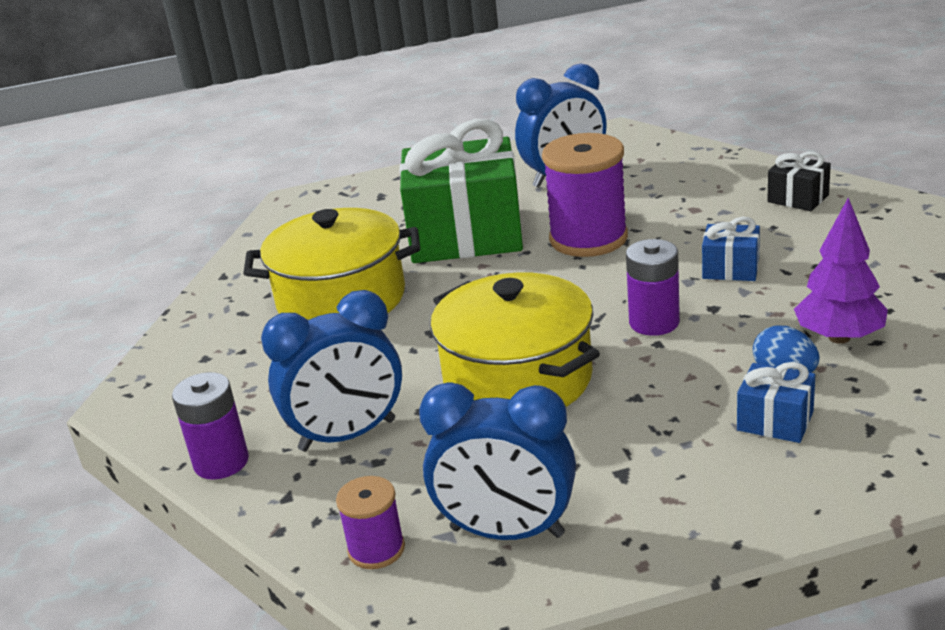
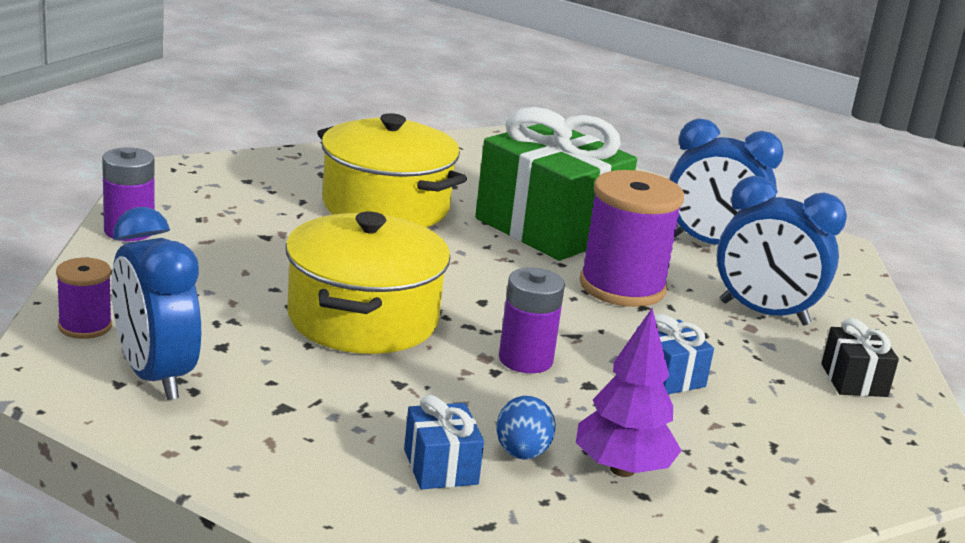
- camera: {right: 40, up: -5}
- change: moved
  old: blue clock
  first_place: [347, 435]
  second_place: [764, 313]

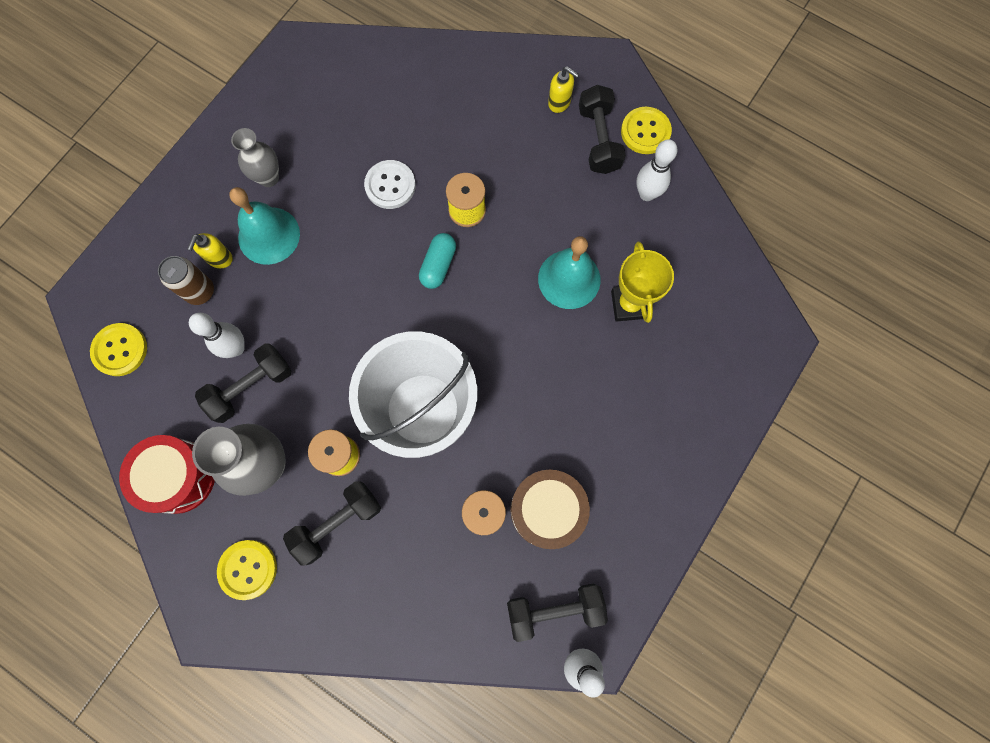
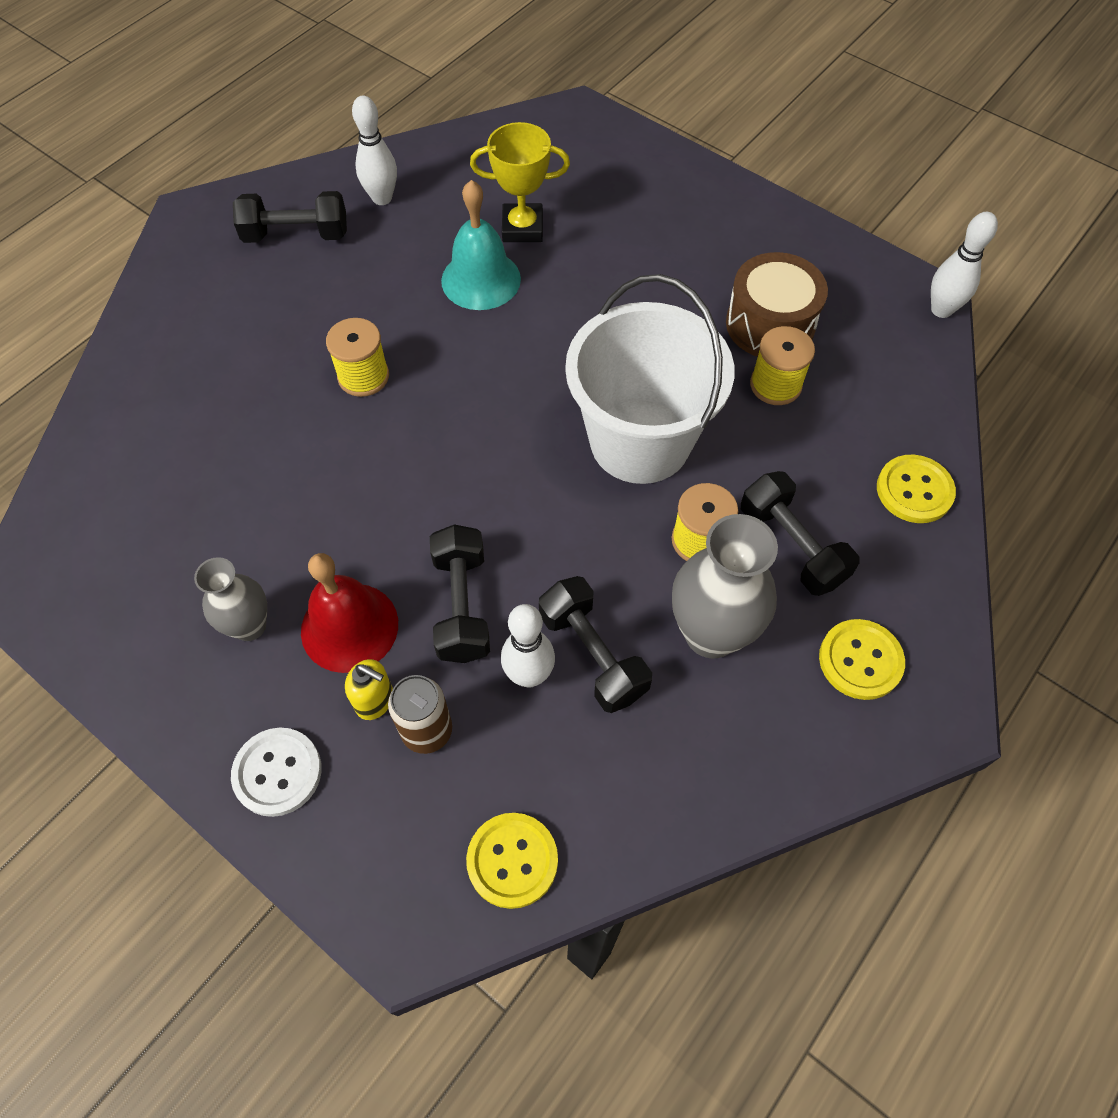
- camera: {right: -85, up: -15}
- change: moved
  old: white button
  first_place: [390, 185]
  second_place: [277, 772]
- change: recoloured
  old: turquoise bell
  new: red bell
  first_place: [269, 235]
  second_place: [349, 627]
- change: moved
  old: black dumbbell
  first_place: [554, 609]
  second_place: [462, 606]
- change: moved
  old: yellow button
  first_place: [645, 132]
  second_place: [914, 490]
- change: removed
  old: red drum
  first_place: [179, 476]
- change: removed
  old: turquoise capsule
  first_place: [438, 265]
- change: removed
  old: yellow soap dispenser
  first_place: [559, 103]

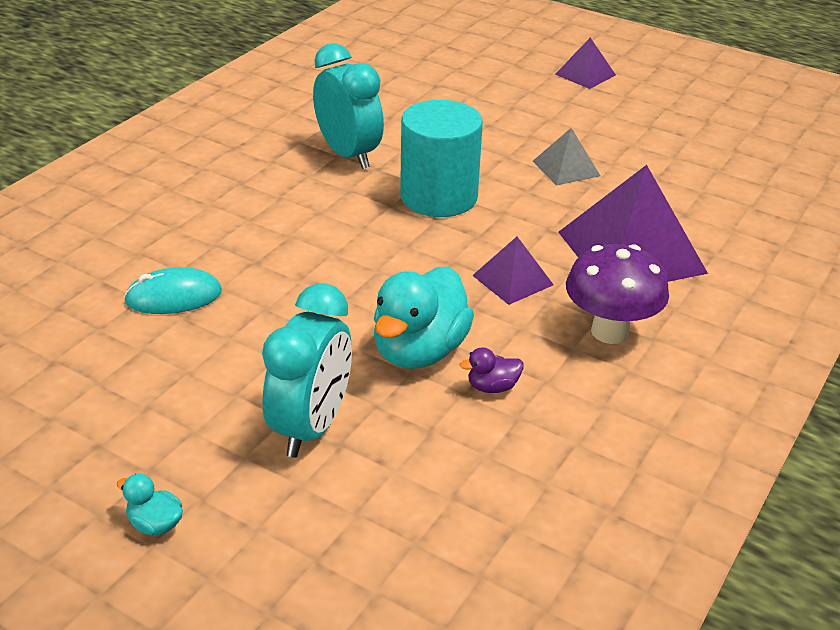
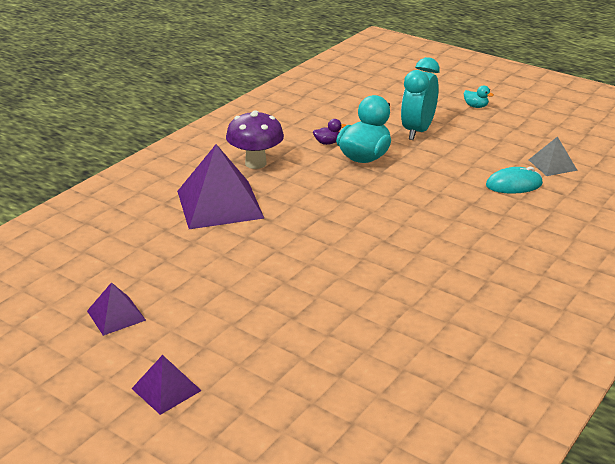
- camera: {right: -175, up: -5}
- change: moved
  old: purple pyramid
  first_place: [512, 280]
  second_place: [116, 315]
- change: moved
  old: grey pyramid
  first_place: [566, 168]
  second_place: [552, 165]
- change: removed
  old: turquoise clock
  first_place: [348, 155]
- change: removed
  old: turquoise cylinder
  first_place: [438, 197]

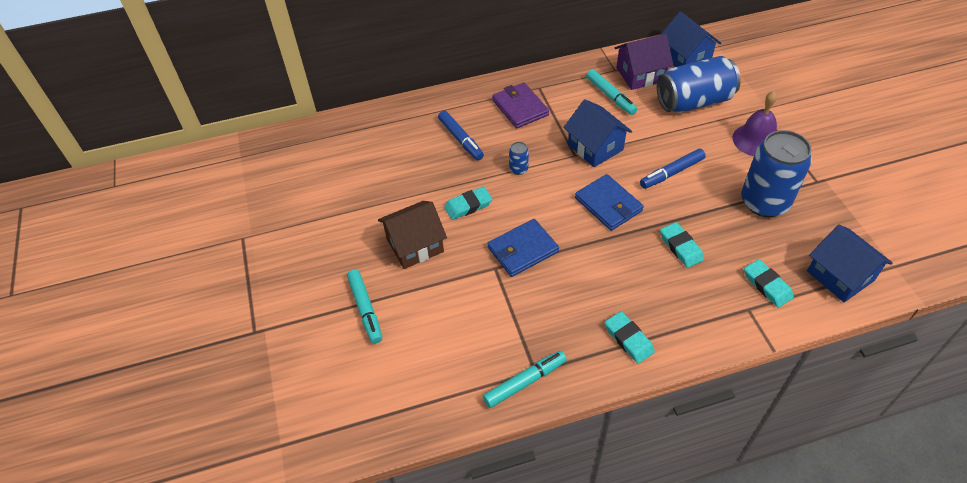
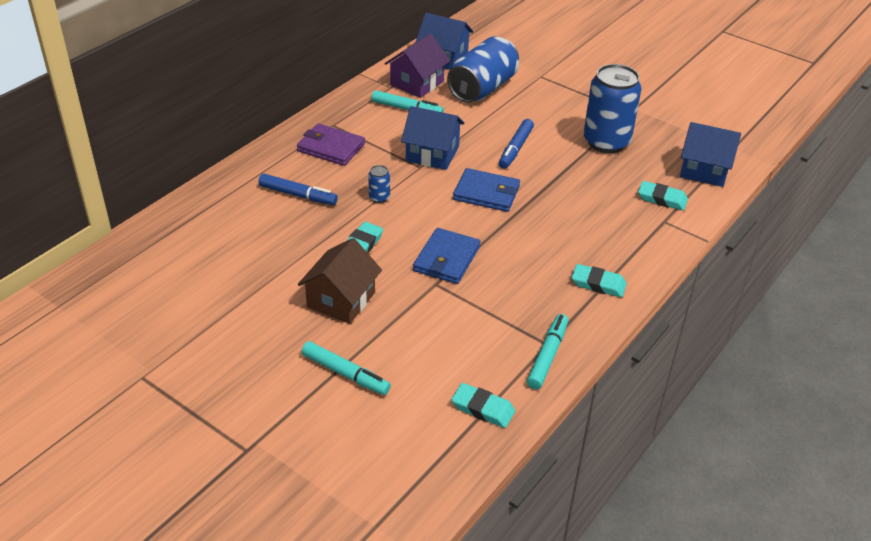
- camera: {right: -40, up: -10}
- change: moved
  old: turquoise eraser
  first_place: [681, 247]
  second_place: [483, 408]
- change: removed
  old: purple bell
  first_place: [756, 140]

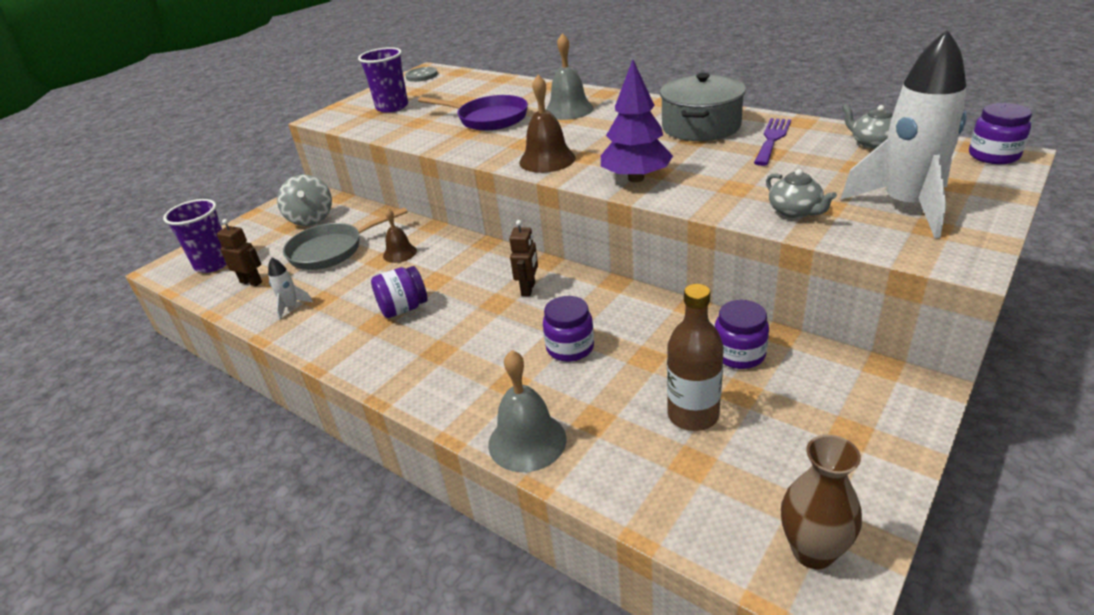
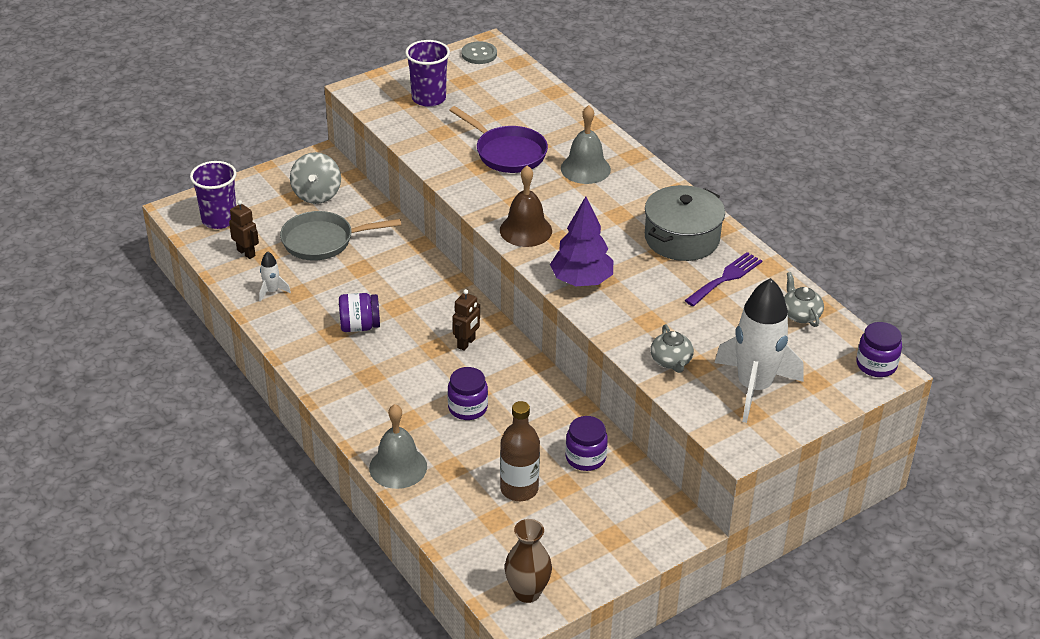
- camera: {right: 15, up: 5}
- change: removed
  old: brown bell
  first_place: [400, 253]

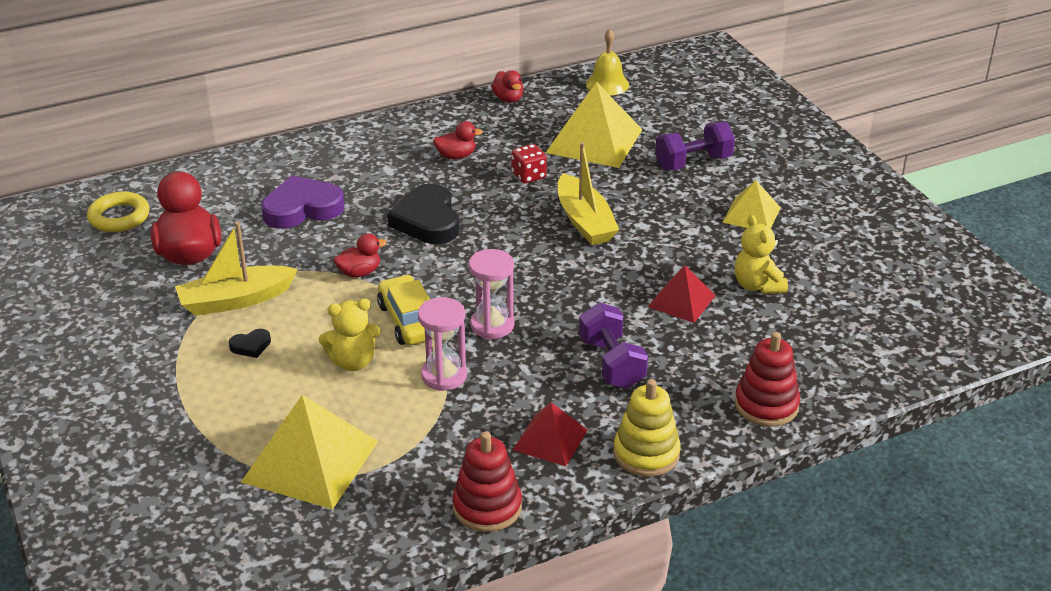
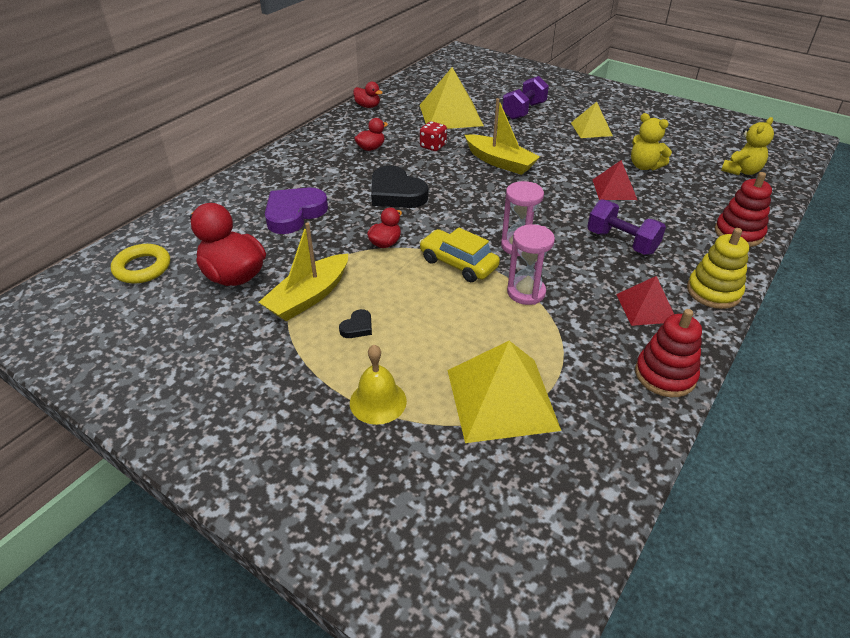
- camera: {right: -30, up: 5}
- change: moved
  old: yellow bell
  first_place: [607, 84]
  second_place: [378, 401]
- change: moved
  old: yellow teddy bear
  first_place: [353, 362]
  second_place: [741, 171]

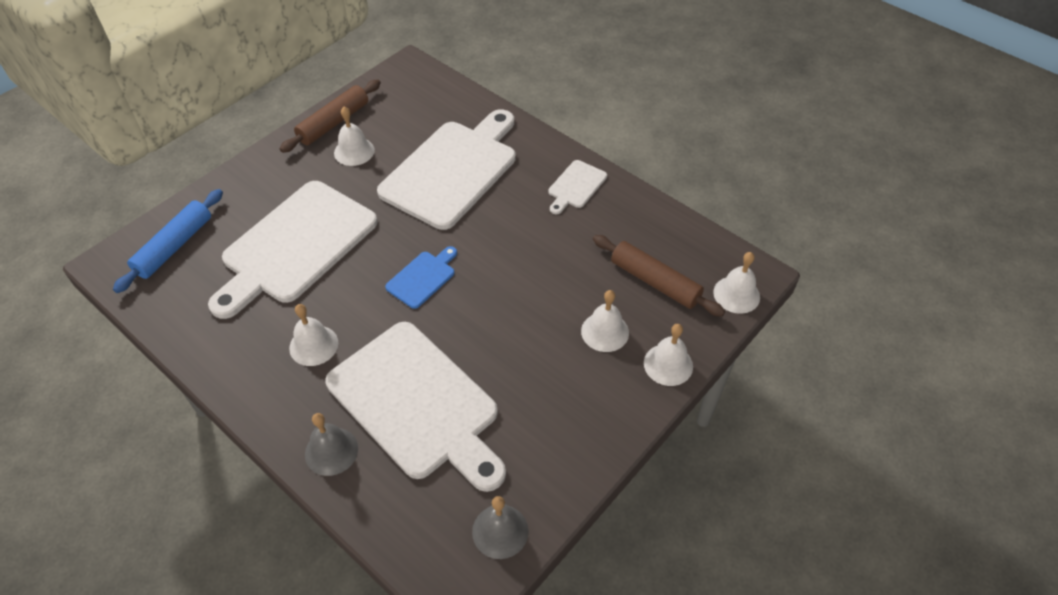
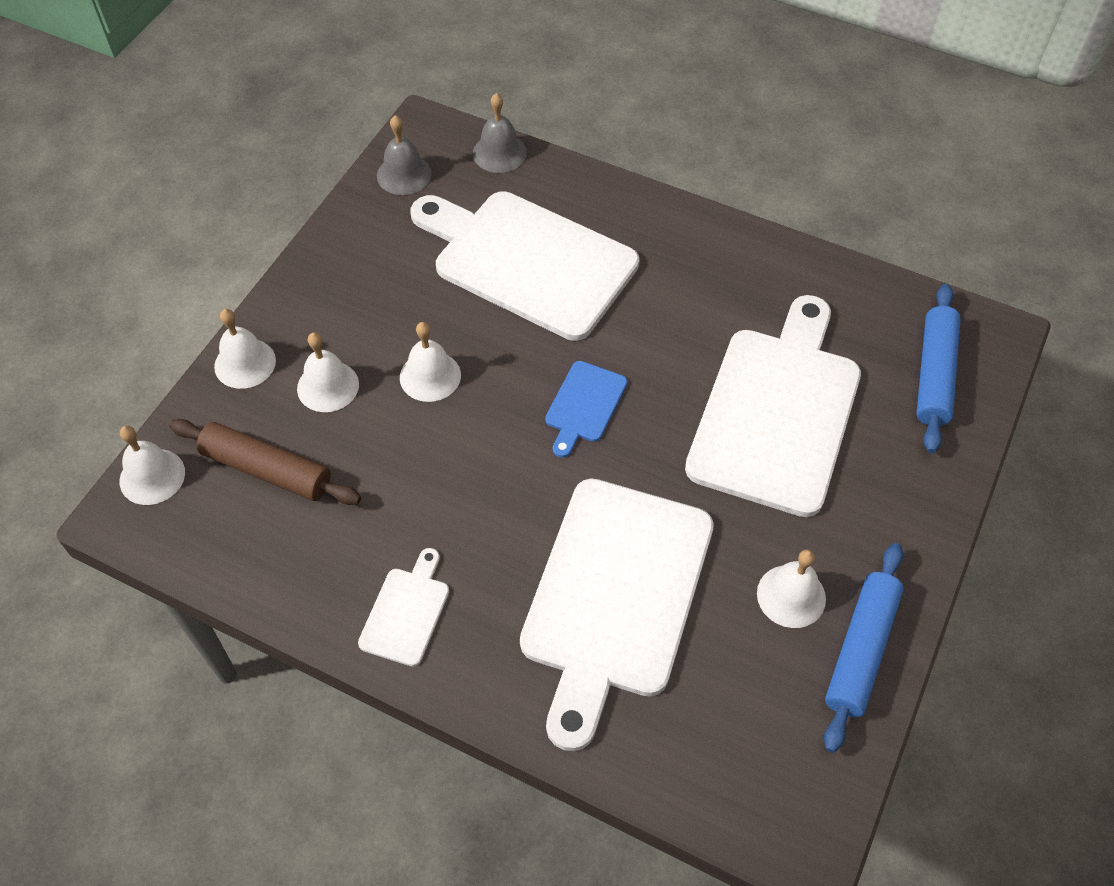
- camera: {right: 165, up: 5}
- change: moved
  old: white bell
  first_place: [313, 345]
  second_place: [430, 376]
- change: moved
  old: grey bell
  first_place: [331, 451]
  second_place: [499, 153]
- change: recoloured
  old: brown rolling pin
  new: blue rolling pin
  first_place: [333, 123]
  second_place: [861, 650]

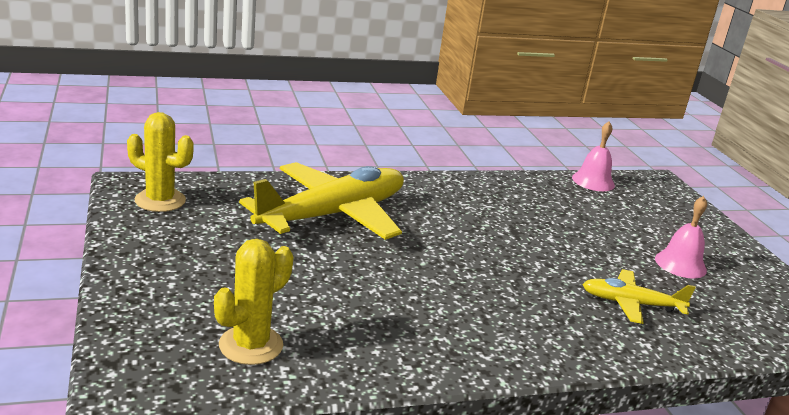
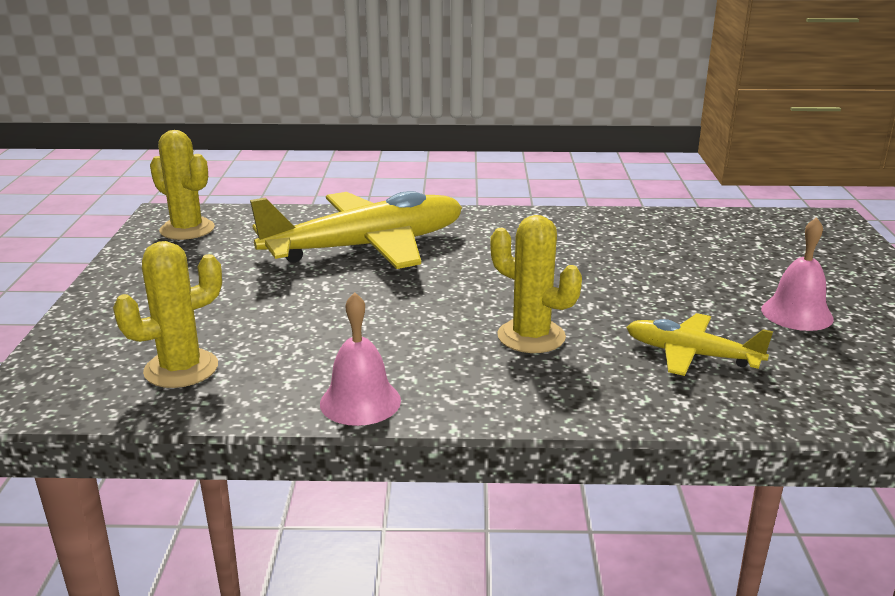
- camera: {right: 20, up: 0}
- change: moved
  old: pink bell
  first_place: [593, 181]
  second_place: [360, 401]
- change: added
  new: yellow cactus
  second_place: [531, 336]

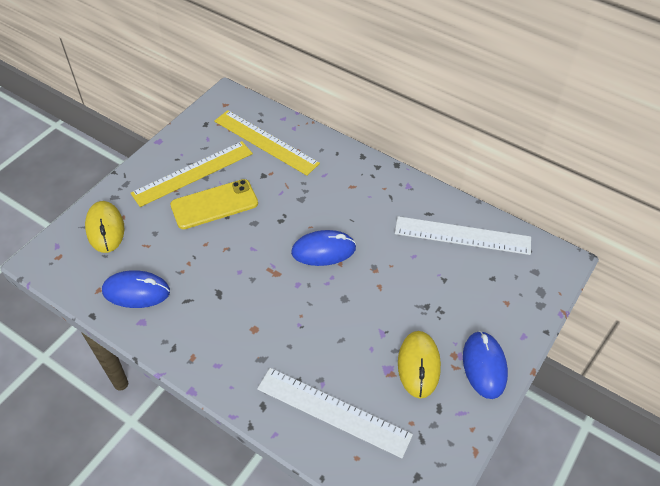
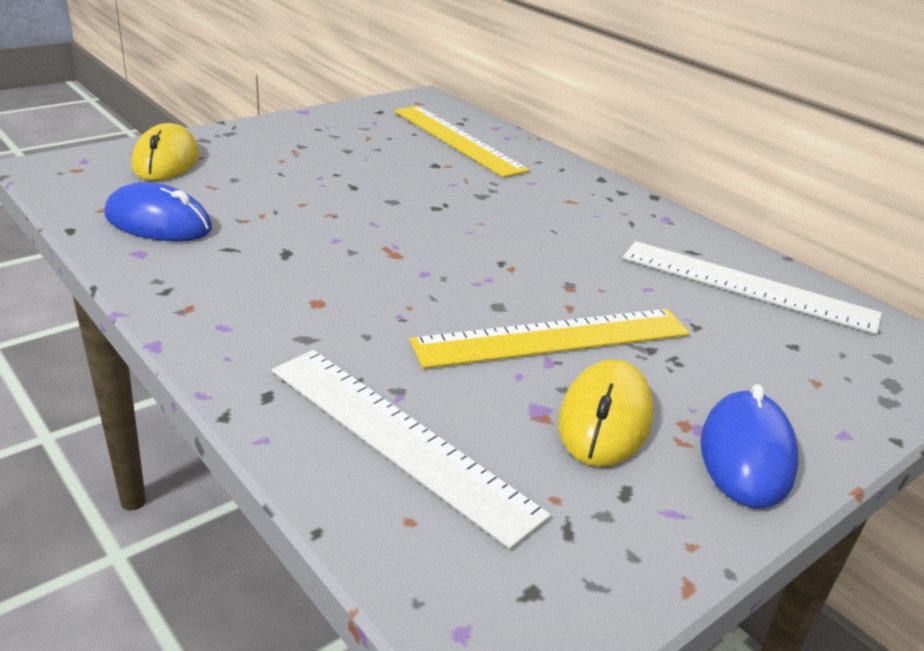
- camera: {right: 15, up: -20}
- change: moved
  old: yellow ruler
  first_place: [193, 173]
  second_place: [553, 338]
- change: removed
  old: yellow phone
  first_place: [214, 204]
- change: removed
  old: blue mouse
  first_place: [323, 250]

